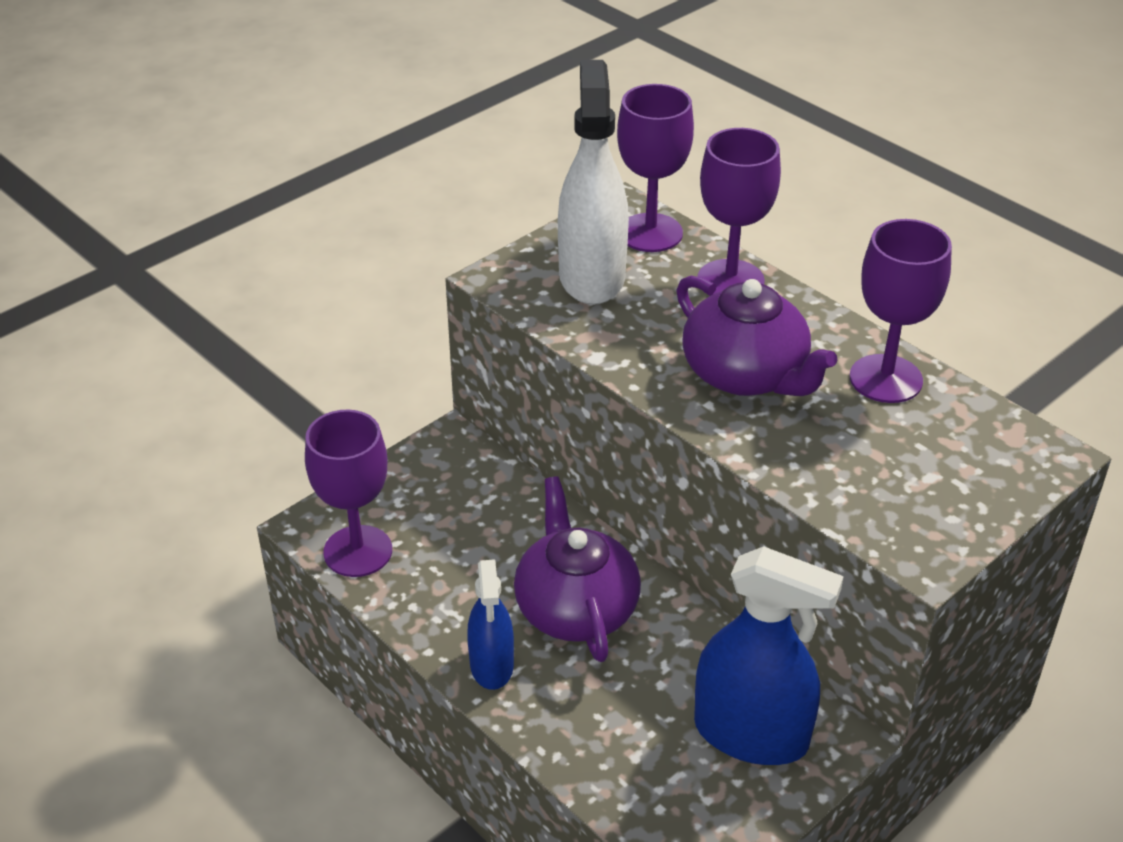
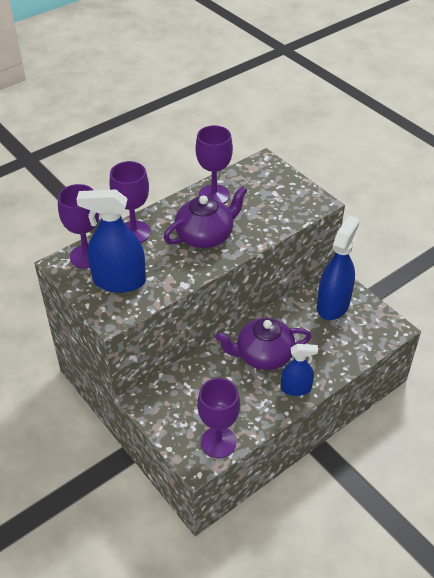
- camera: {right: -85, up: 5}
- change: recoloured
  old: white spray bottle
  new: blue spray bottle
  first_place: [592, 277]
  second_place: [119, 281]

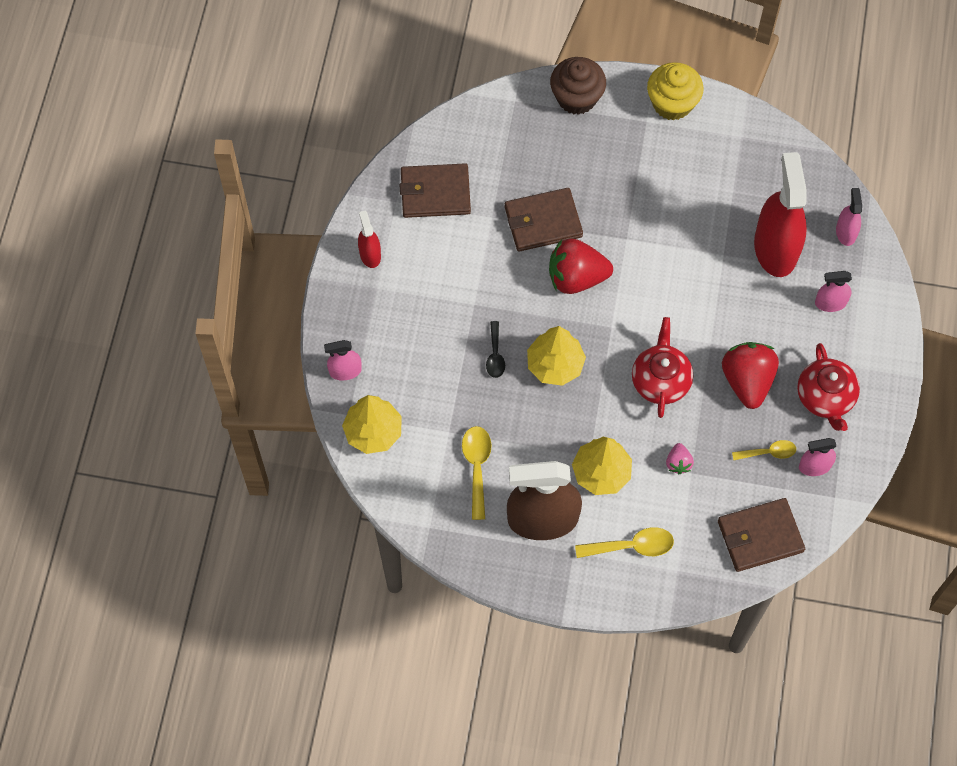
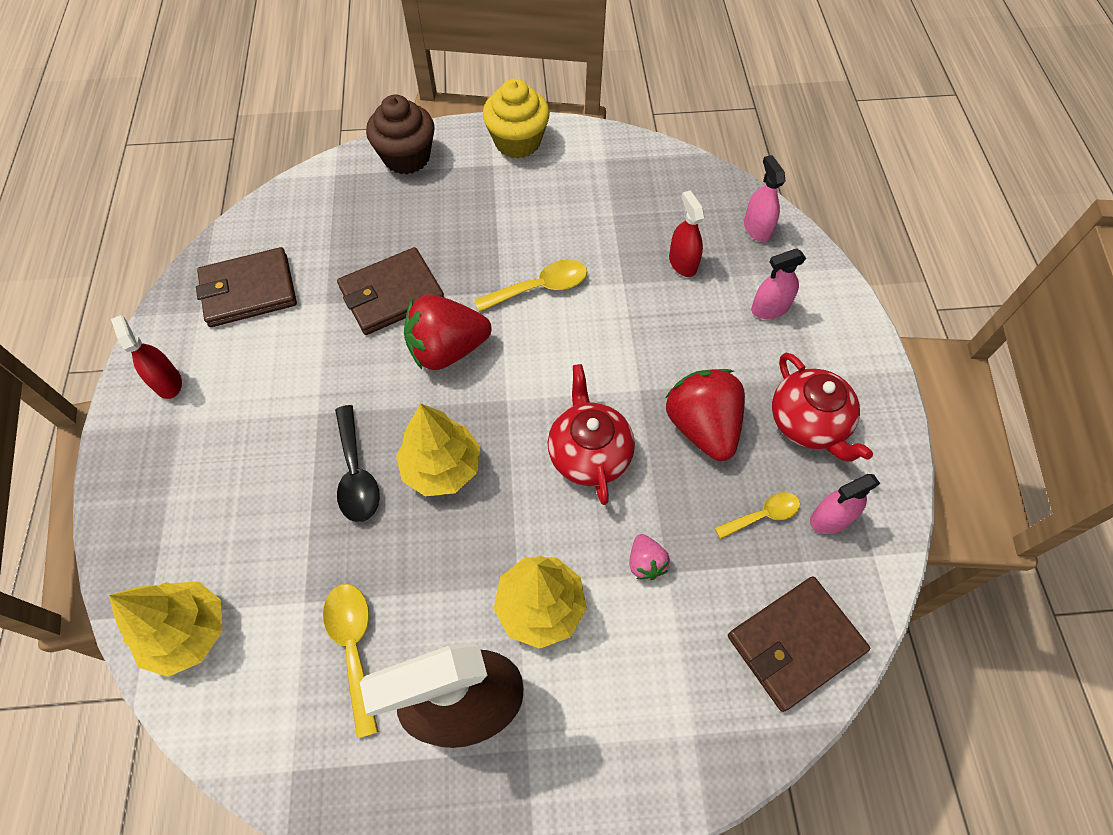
- camera: {right: -15, up: -5}
- change: resized
  old: black spoon
  first_place: [495, 355]
  second_place: [356, 474]
  factor: 1.5
- change: moved
  old: yellow spoon
  first_place: [631, 546]
  second_place: [540, 288]
- change: resized
  old: red spray bottle
  first_place: [775, 248]
  second_place: [682, 263]
  factor: 0.48
- change: removed
  old: pink spray bottle
  first_place: [345, 371]

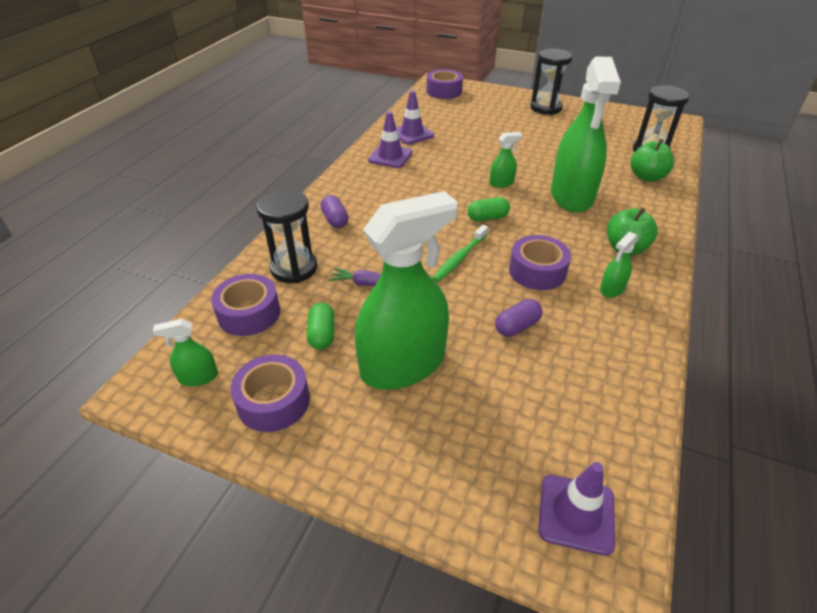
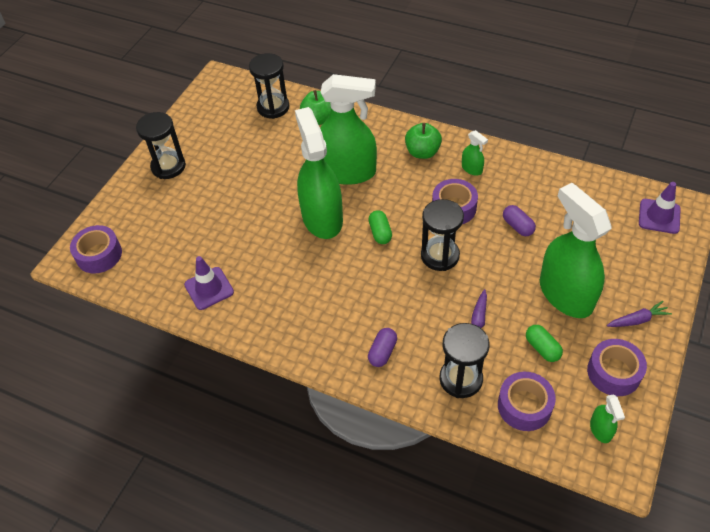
- camera: {right: -85, up: 10}
- change: resized
  old: green spray bottle
  first_place: [501, 183]
  second_place: [322, 218]
  factor: 2.42
- change: turned
  old: purple capsule
  first_place: [335, 220]
  second_place: [382, 352]
  degrees: -45
- change: replaced
  old: green toothbrush
  new: black hourglass
  first_place: [459, 258]
  second_place: [440, 256]
- change: turned
  old: green capsule
  first_place: [322, 334]
  second_place: [542, 348]
  degrees: 60
- change: added
  new: purple carrot
  second_place: [637, 320]
- change: removed
  old: purple traffic cone
  first_place: [390, 156]

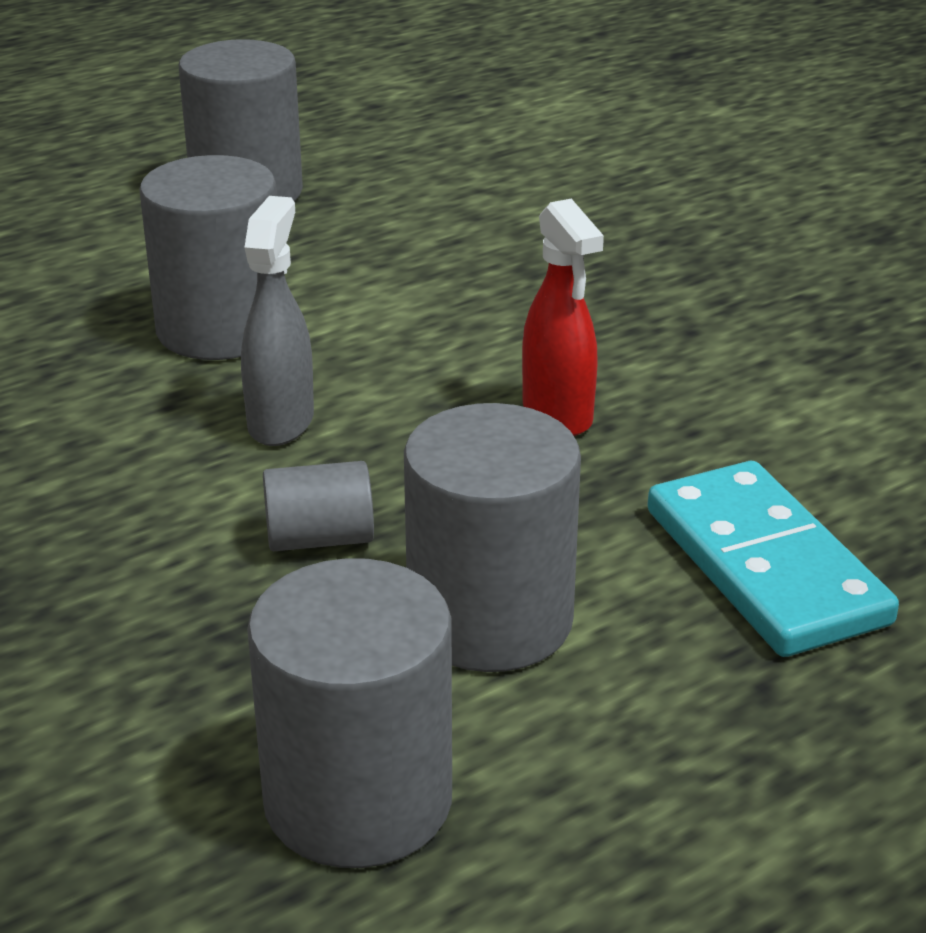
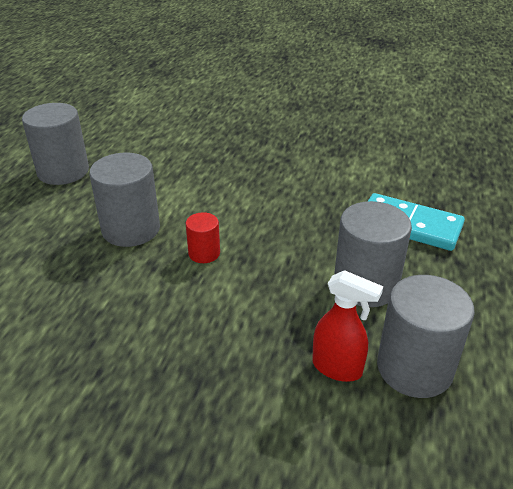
- camera: {right: -40, up: 5}
- change: replaced
  old: grey spray bottle
  new: red cylinder
  first_place: [281, 422]
  second_place: [204, 253]
- change: moved
  old: red spray bottle
  first_place: [557, 415]
  second_place: [337, 368]
- change: removed
  old: grey cylinder
  first_place: [319, 539]

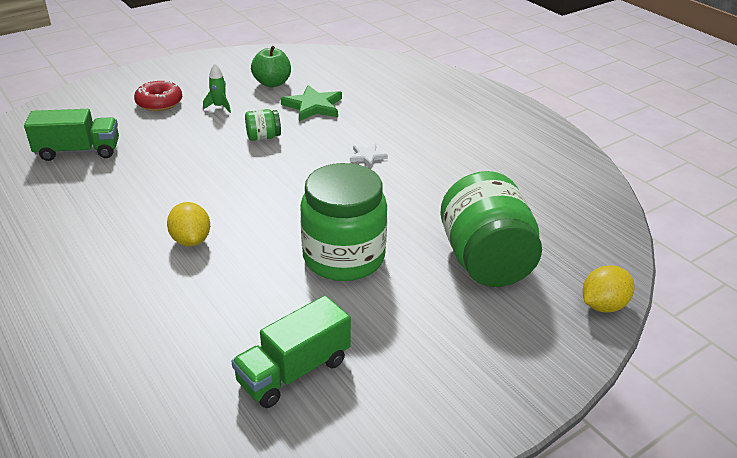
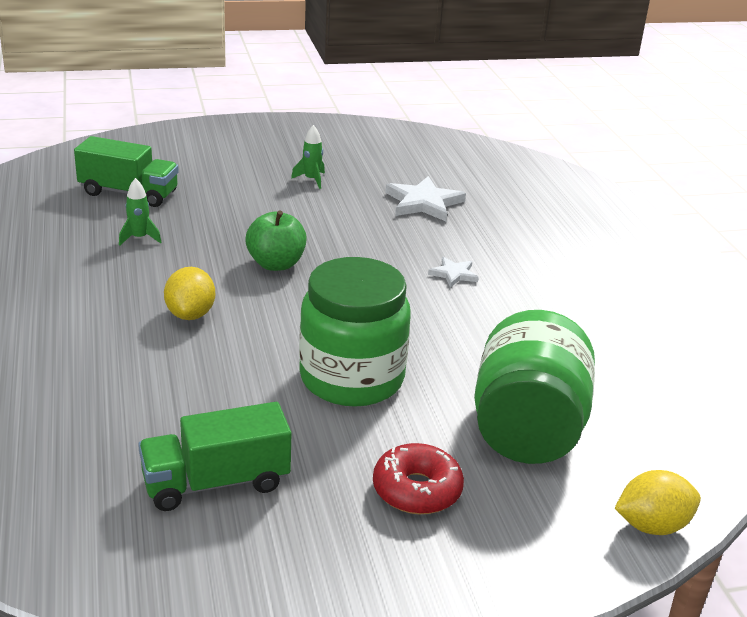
- camera: {right: 20, up: -5}
- change: added
  new: green rocket
  second_place: [139, 238]
- change: moved
  old: green apple
  first_place: [272, 83]
  second_place: [276, 264]
- change: moved
  old: red donut
  first_place: [159, 103]
  second_place: [417, 490]
- change: recoloured
  old: green star
  new: white star
  first_place: [313, 106]
  second_place: [424, 203]
- change: removed
  old: green jar
  first_place: [263, 137]

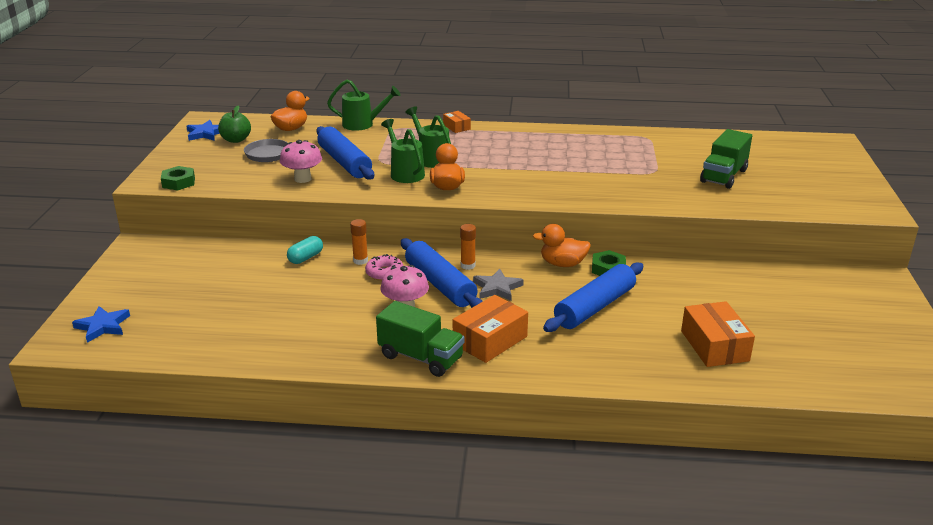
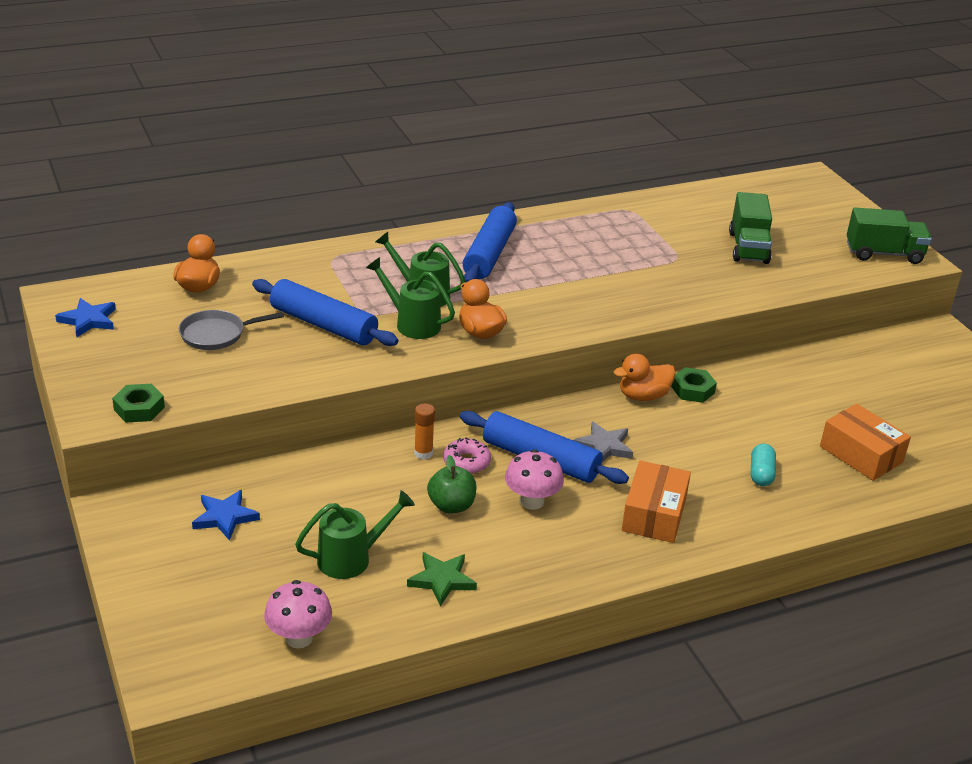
- camera: {right: -30, up: 5}
- change: moved
  old: blue star
  first_place: [103, 326]
  second_place: [225, 517]
- change: moved
  old: pink mushroom
  first_place: [302, 179]
  second_place: [299, 638]
- change: moved
  old: green watering can
  first_place: [363, 124]
  second_place: [352, 558]
- change: added
  new: green star
  second_place: [442, 580]
- change: moved
  old: green apple
  first_place: [236, 140]
  second_place: [451, 506]
- change: moved
  old: blue rolling pin
  first_place: [595, 307]
  second_place: [489, 254]
- change: moved
  old: turquoise capsule
  first_place: [306, 258]
  second_place: [761, 474]
- change: moved
  old: green truck
  first_place: [420, 357]
  second_place: [884, 254]
- change: removed
  old: orange box
  first_place: [457, 127]
- change: removed
  old: orange glue stick
  first_place: [468, 266]

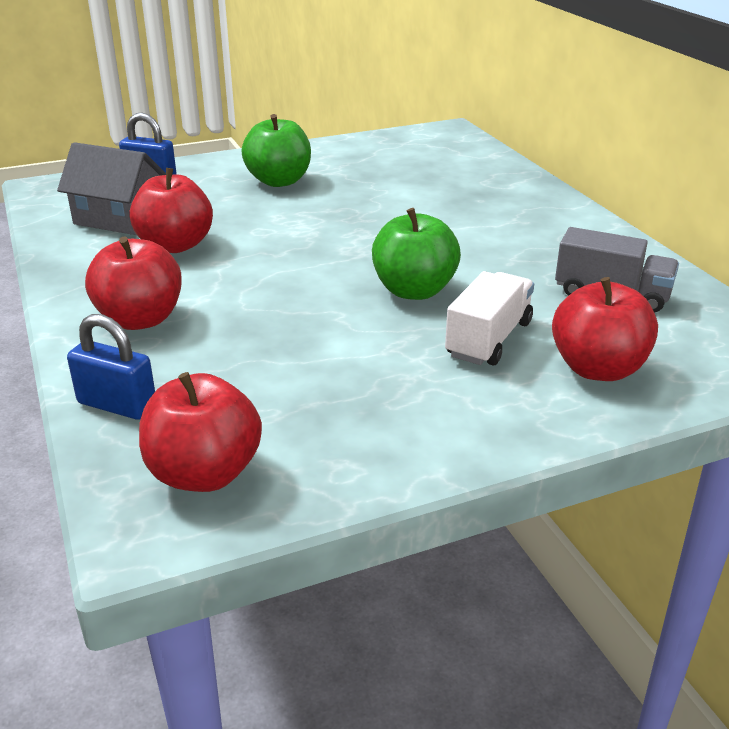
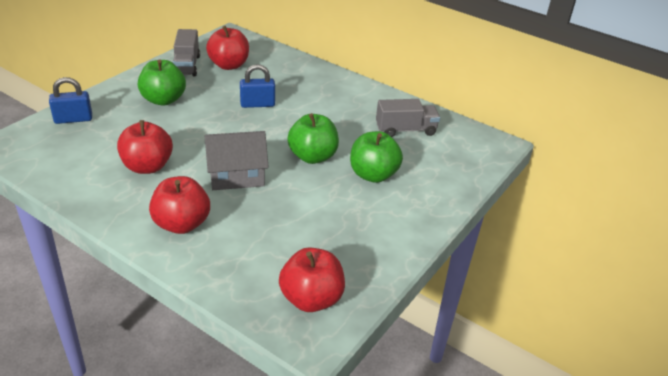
- camera: {right: -35, up: 5}
- change: added
  new: grey truck
  second_place: [186, 65]
- change: moved
  old: grey house
  first_place: [119, 219]
  second_place: [236, 176]
- change: moved
  old: red apple
  first_place: [597, 369]
  second_place: [229, 65]
- change: moved
  old: blue padlock
  first_place: [117, 405]
  second_place: [257, 104]
- change: replaced
  old: white truck
  new: green apple
  first_place: [489, 339]
  second_place: [373, 175]

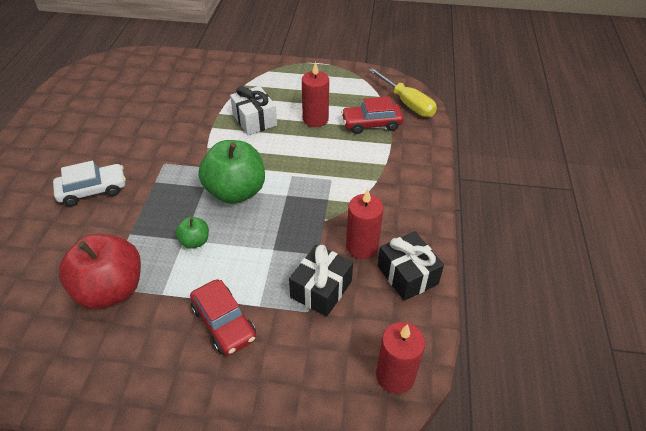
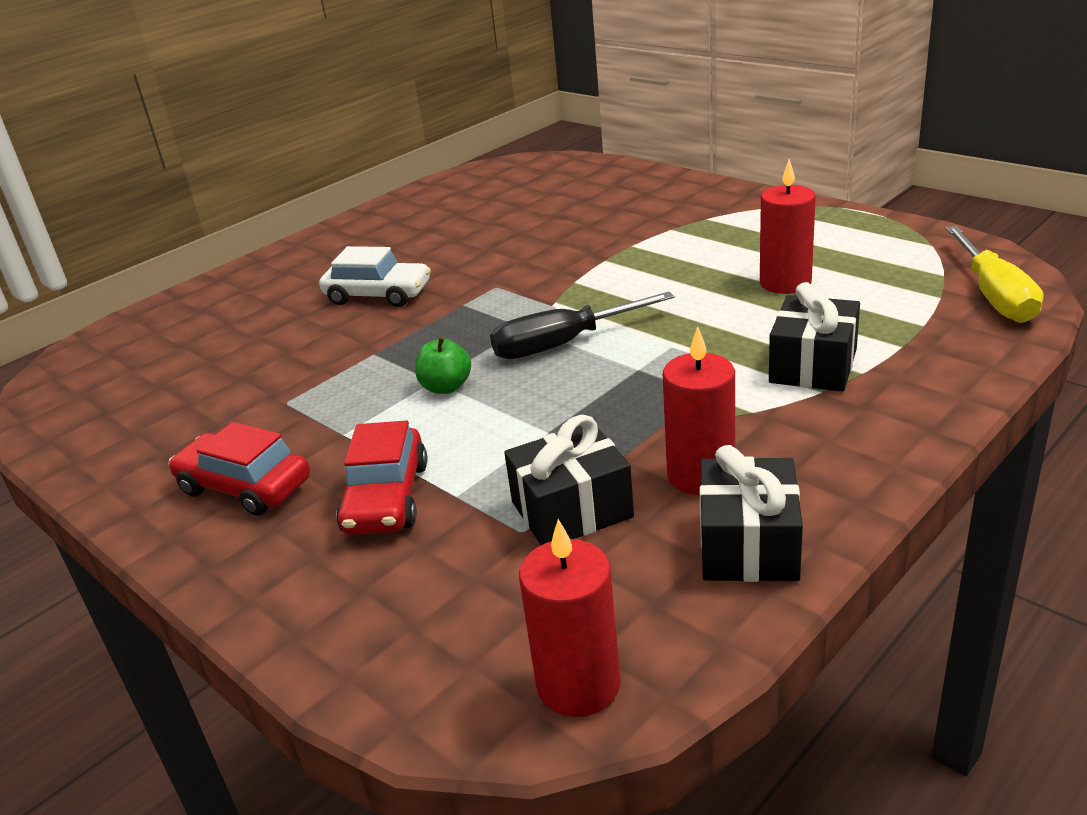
- camera: {right: 40, up: -15}
- change: moved
  old: red car
  first_place: [371, 124]
  second_place: [244, 487]
- change: replaced
  old: green apple
  new: black screwdriver
  first_place: [236, 191]
  second_place: [563, 344]
- change: added
  new: black gift
  second_place: [813, 366]
- change: removed
  old: red apple
  first_place: [111, 290]
- change: removed
  old: white gift
  first_place: [254, 120]

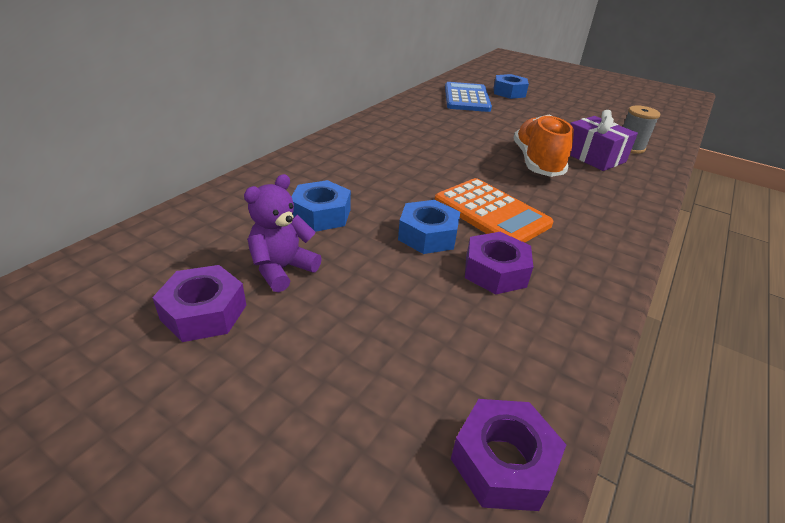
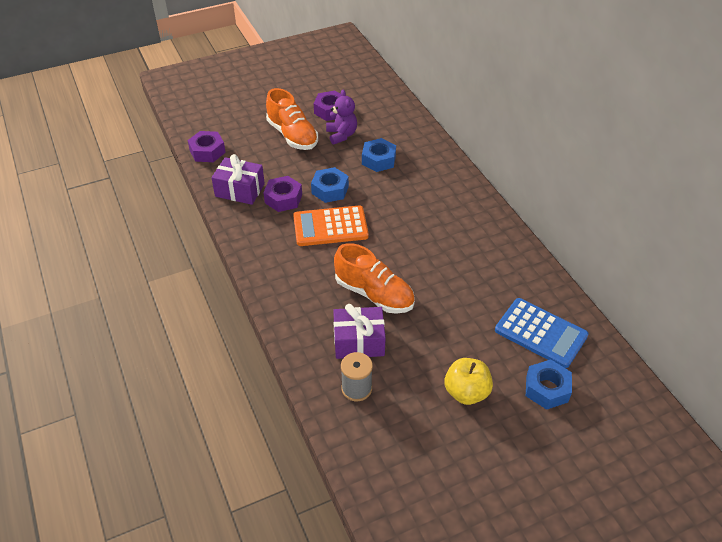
- camera: {right: 125, up: 10}
- change: added
  new: purple gift
  second_place: [240, 190]
- change: added
  new: orange shoe
  second_place: [292, 135]
- change: added
  new: yellow apple
  second_place: [466, 392]

